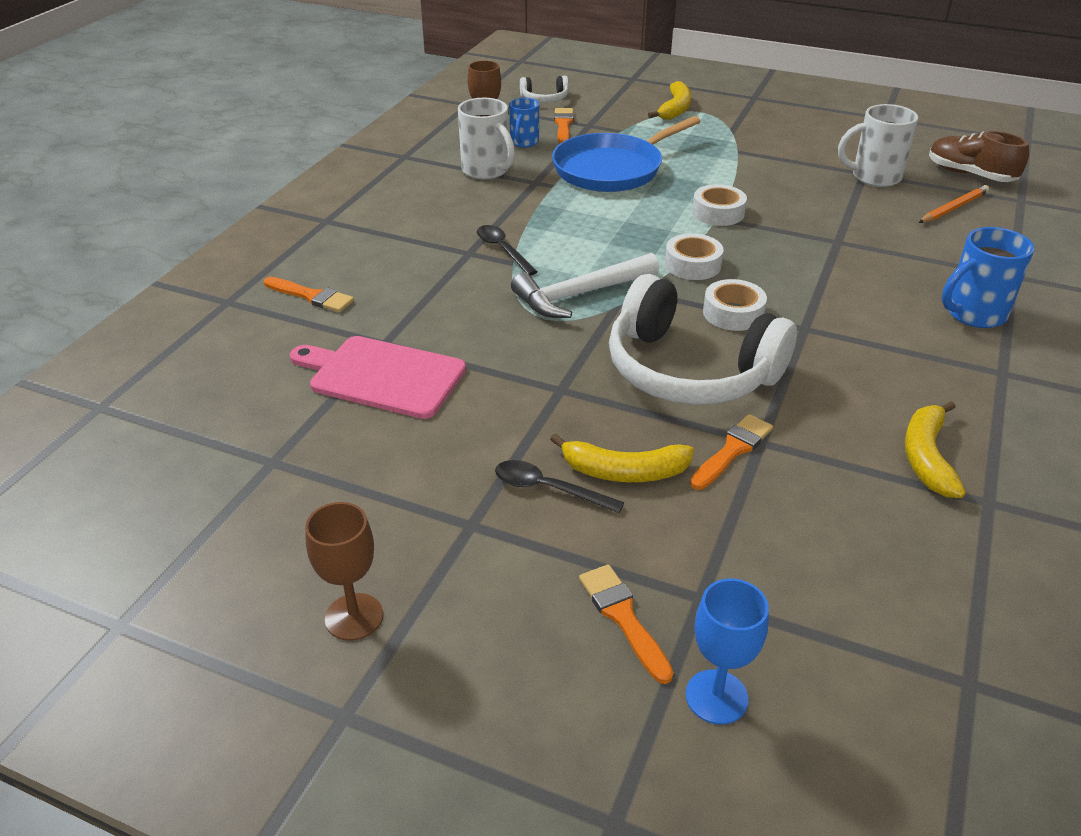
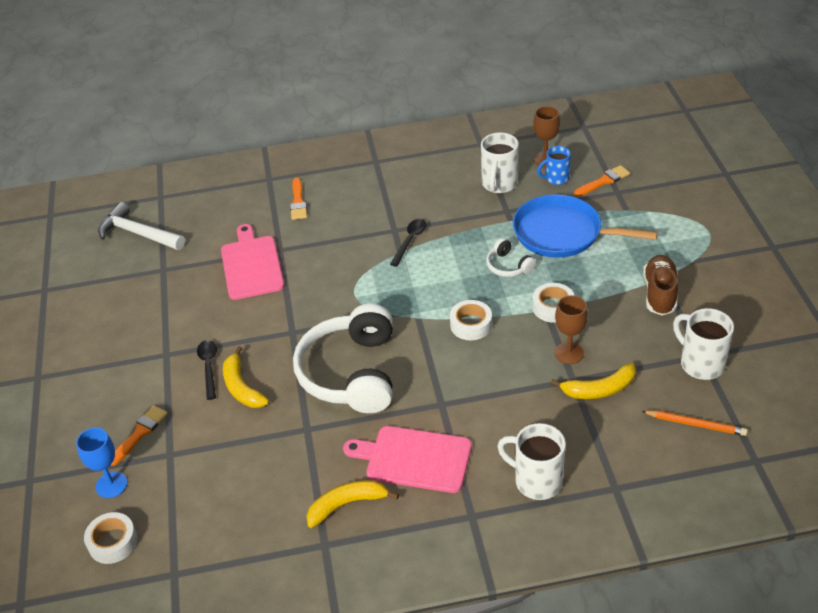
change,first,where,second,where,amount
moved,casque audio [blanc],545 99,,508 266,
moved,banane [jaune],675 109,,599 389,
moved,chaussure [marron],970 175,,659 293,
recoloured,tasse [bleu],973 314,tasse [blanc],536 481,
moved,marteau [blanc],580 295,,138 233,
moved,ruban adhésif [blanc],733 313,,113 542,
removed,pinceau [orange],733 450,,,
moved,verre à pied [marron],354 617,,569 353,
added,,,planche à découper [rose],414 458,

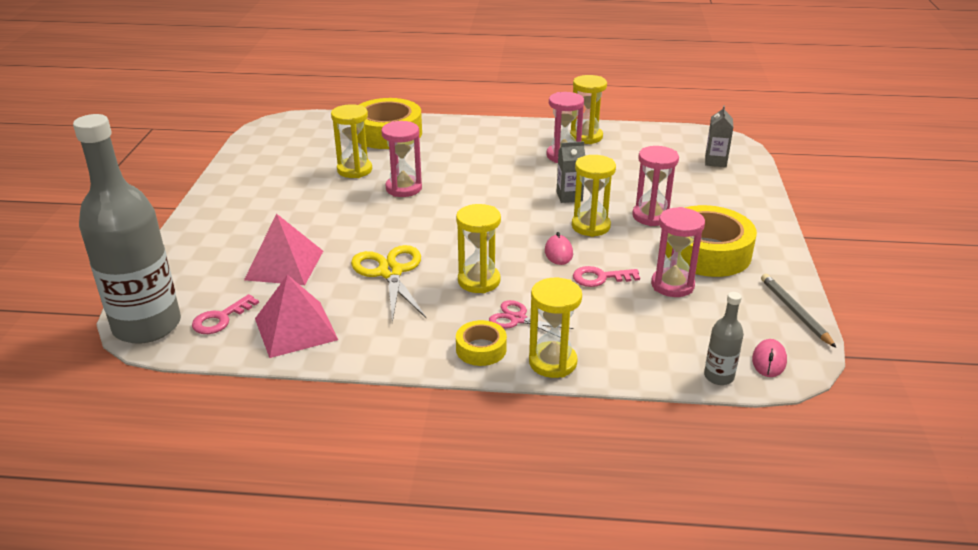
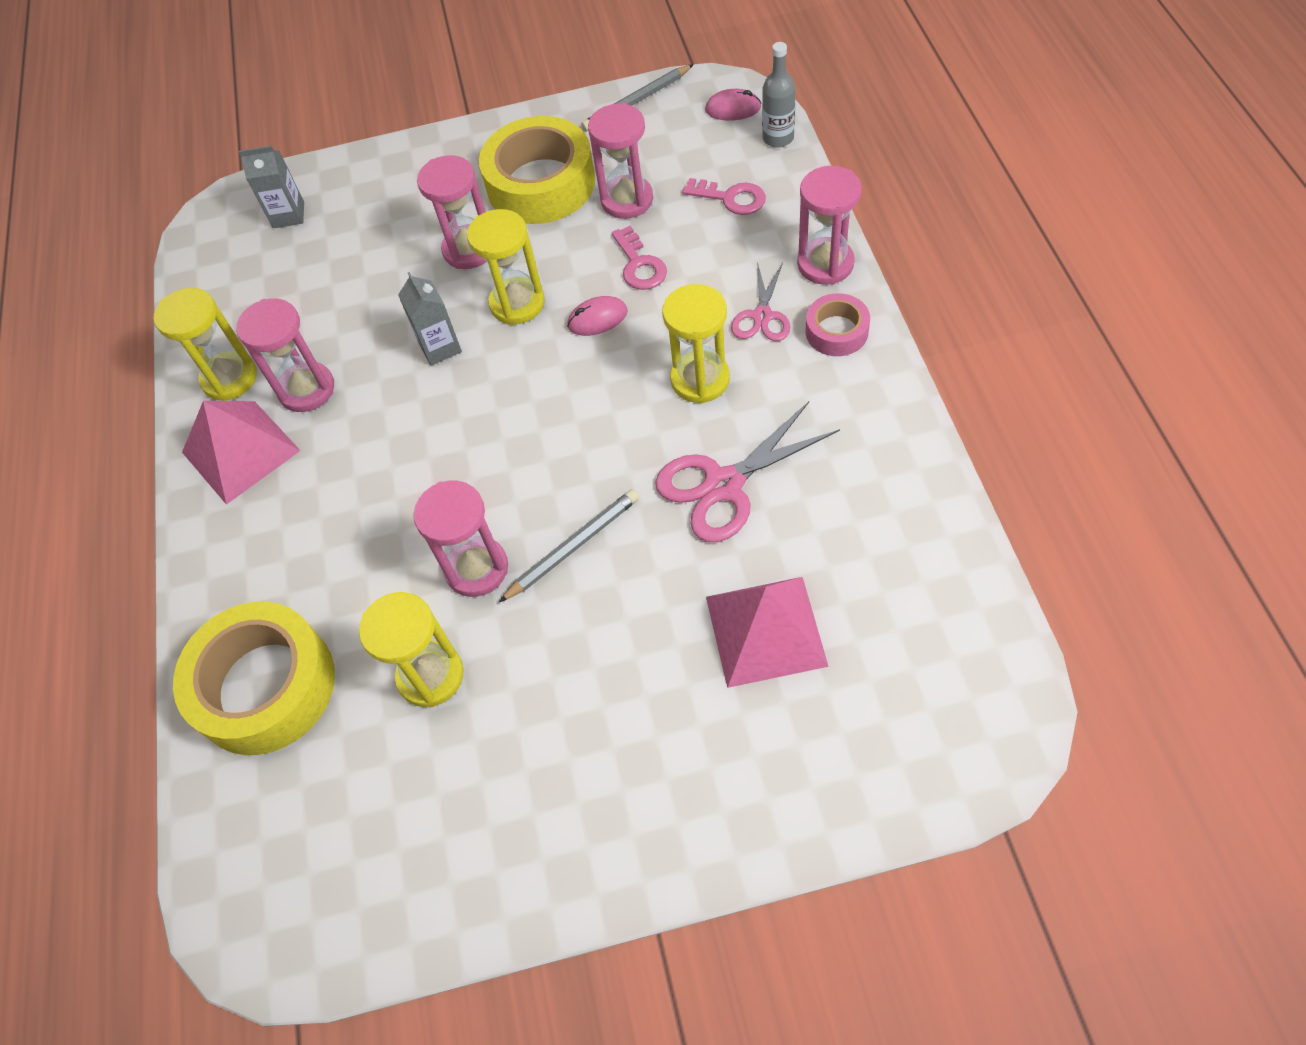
change,first,where,second,where,amount
removed,bouteille [gris],147 326,,,
recoloured,ciseaux [jaune],390 272,ciseaux [rose],723 485,
moved,pyramide [rose],295 329,,241 451,
recoloured,sablier [jaune],552 362,sablier [rose],825 264,
moved,clé [rose],221 319,,731 198,
recoloured,ruban adhésif [jaune],481 349,ruban adhésif [rose],836 331,
added,,,crayon [gris],573 546,

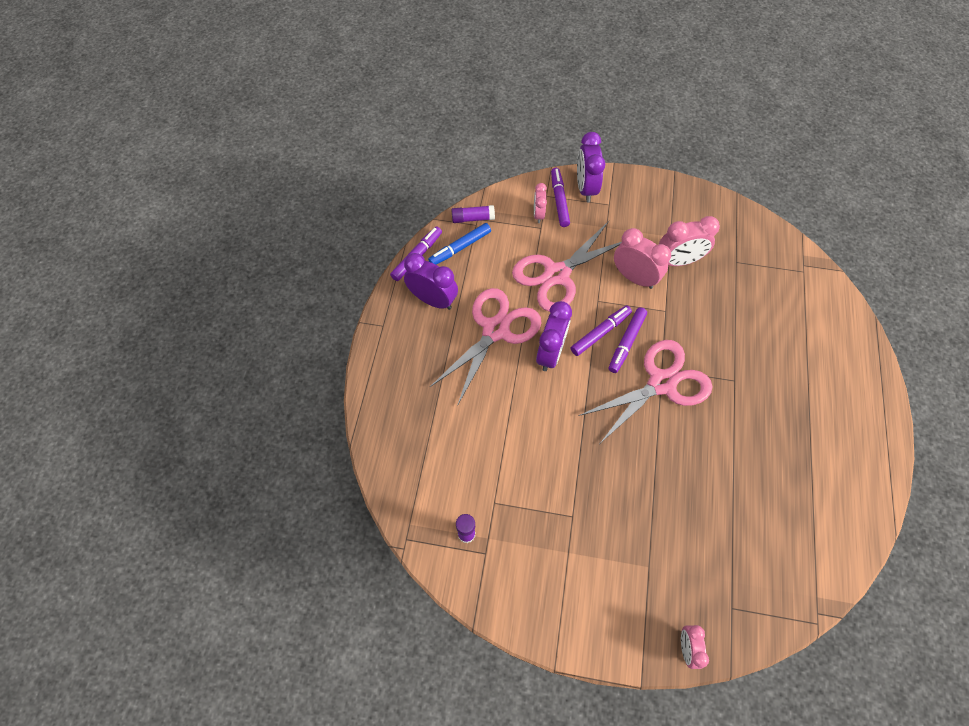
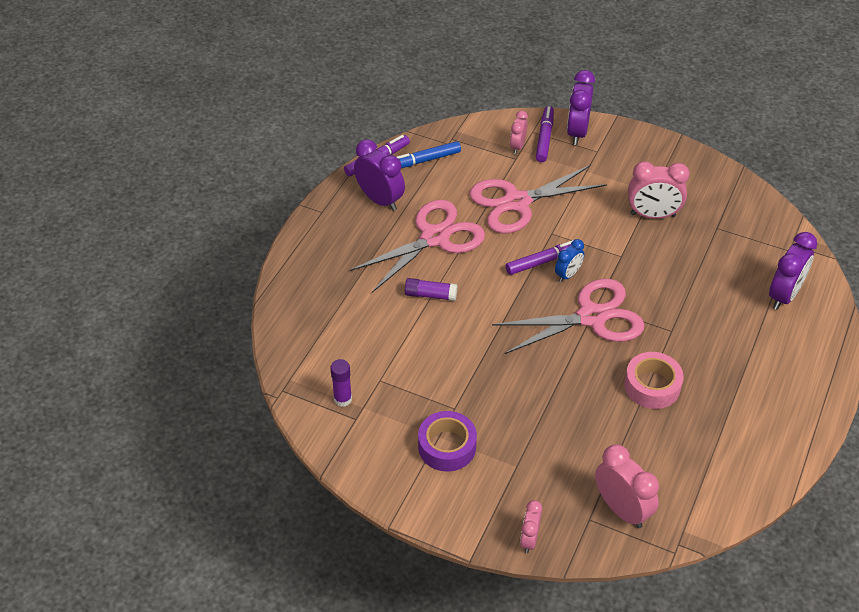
change,first,where,second,where,amount
moved,bâton de colle [violet],472 218,,430 295,
moved,réveil [rose],634 277,,622 509,
moved,réveil [violet],550 353,,784 295,
replaced,feutre [violet],626 342,réveil [bleu],568 275,
added,,,ruban adhésif [rose],652 386,
added,,,ruban adhésif [violet],447 446,

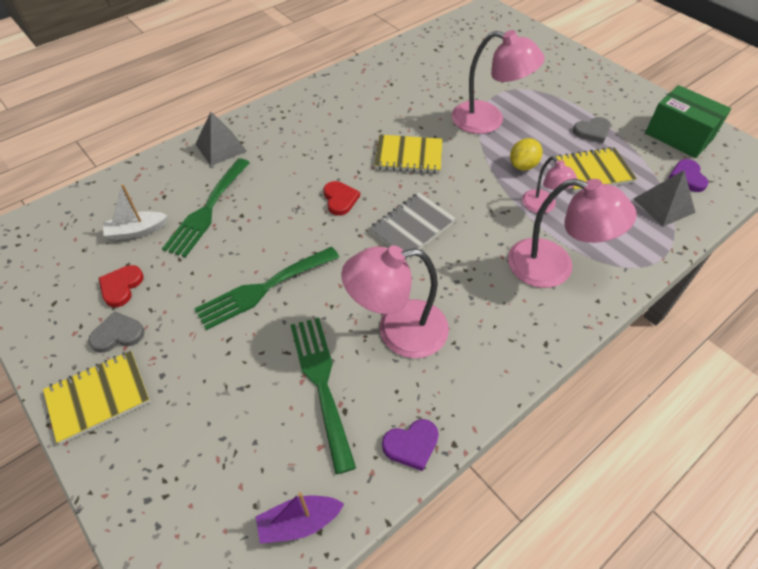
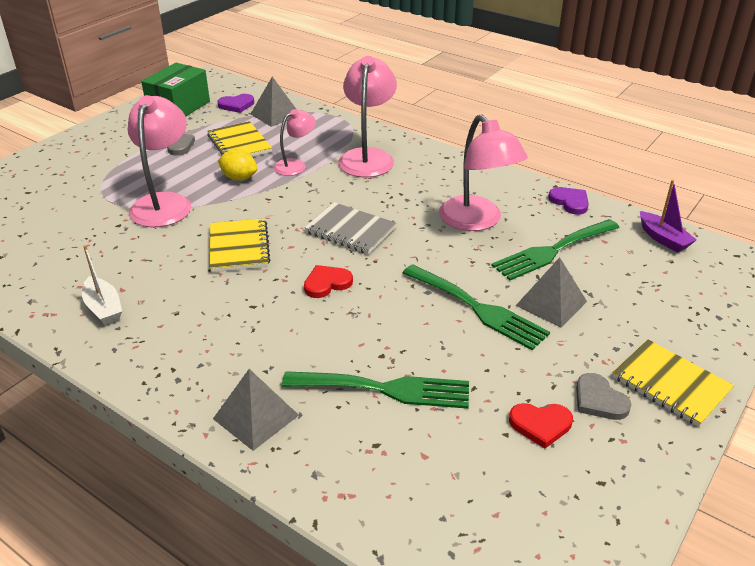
change,first,where,second,where,amount
moved,bateau [blanc],137 231,,103 308,
added,,,pyramide [gris],551 303,

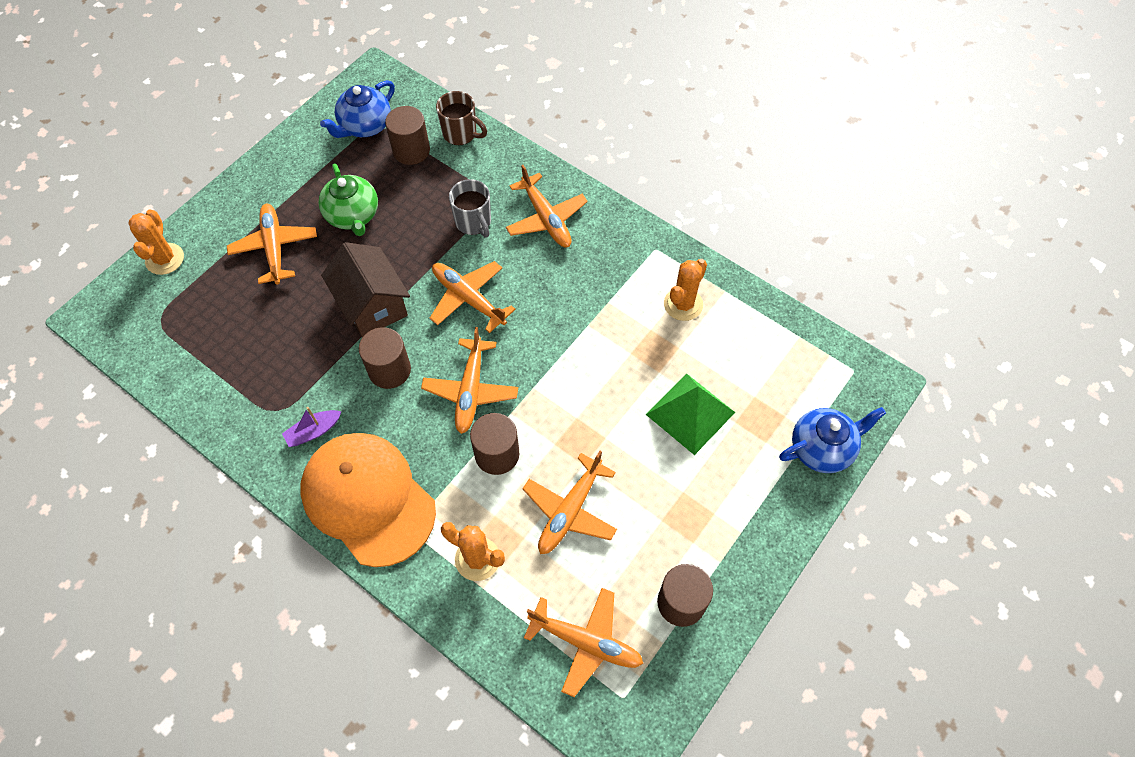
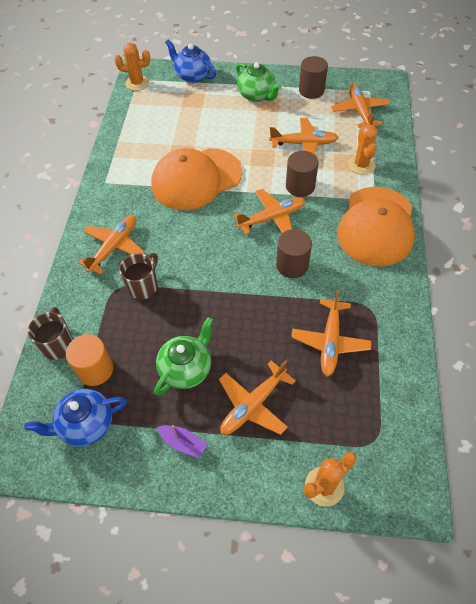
change,first,where,second,where,amount
turned,théière [bleu],365 126,,85 424,150 degrees clockwise
recoloured,cylindre [marron],411 150,cylindre [orange],95 369,
recoloured,tasse [gris],474 222,tasse [marron],143 286,
removed,maison [marron],372 305,,,
moved,cactus [orange],683 304,,137 83,
moved,avion [orange],469 299,,330 341,
removed,pyramide [vert],690 413,,,
moved,bateau [violet],314 431,,183 443,
added,,,théière [vert],257 95,
added,,,casquette [orange],196 179,

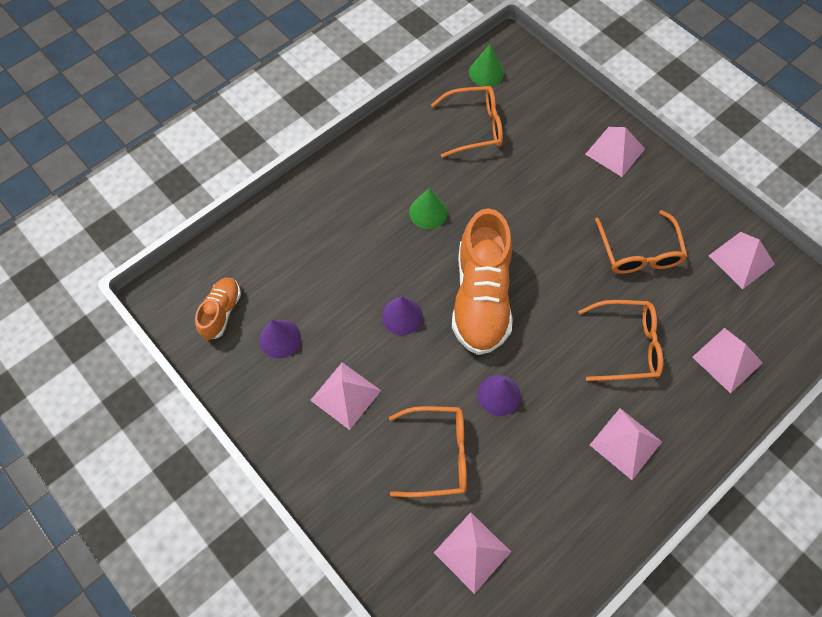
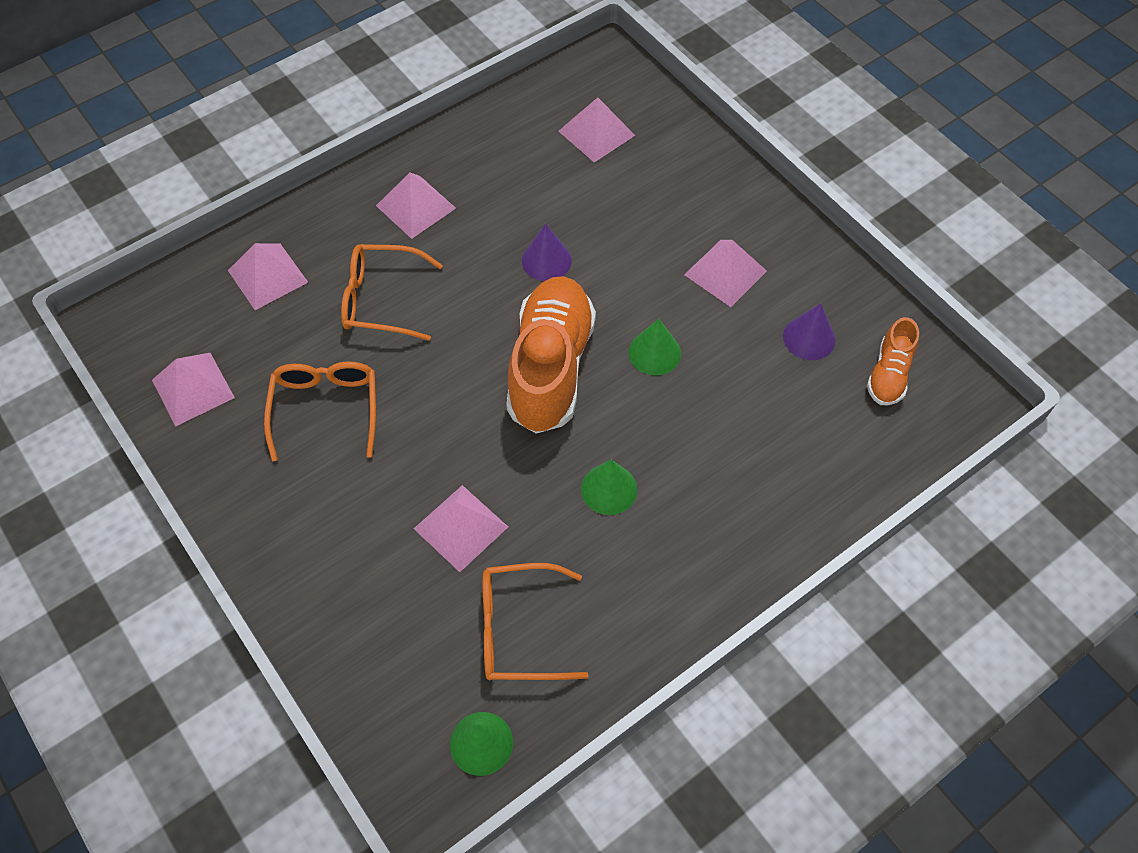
change,first,where,second,where,amount
moved,pyramide [rose],615 151,,461 527,
recoloured,cône [violet],402 316,cône [vert],654 352,
removed,lunettes [orange],437 454,,,

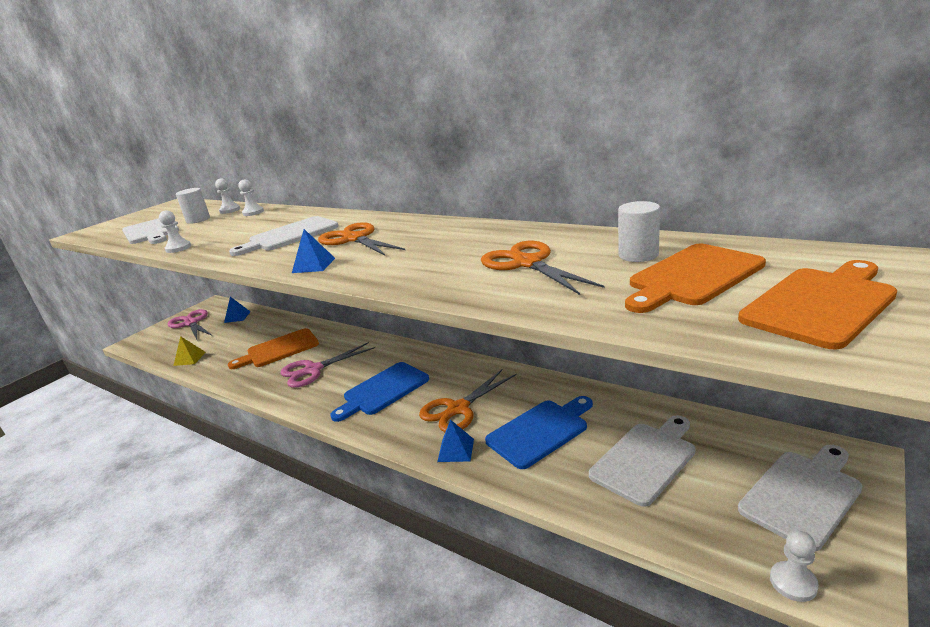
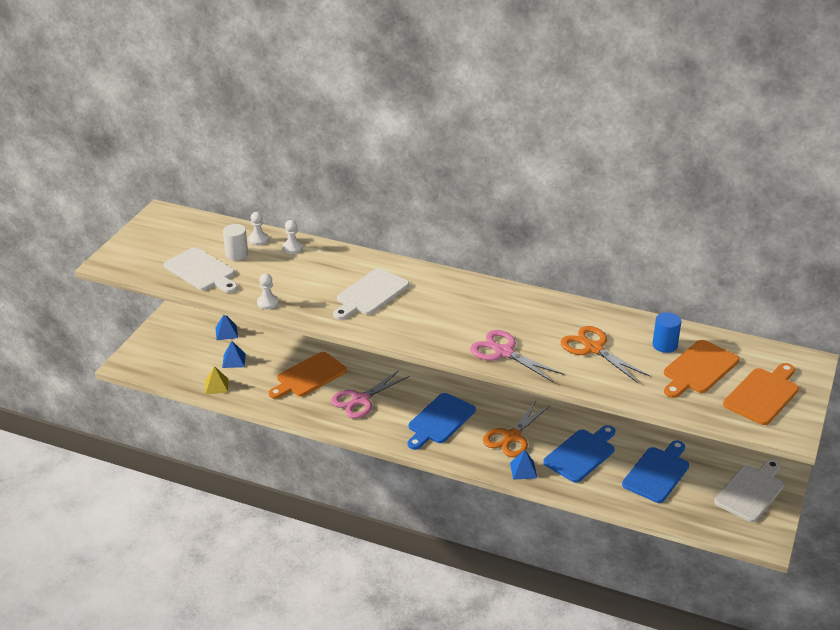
change,first,where,second,where,amount
recoloured,cylindre [blanc],638 255,cylindre [bleu],664 345,
removed,ciseaux [orange],354 239,,,
moved,pyramide [bleu],313 265,,234 360,
moved,ciseaux [rose],191 323,,504 352,
recoloured,planche à découper [blanc],645 459,planche à découper [bleu],657 473,
removed,pion [blanc],793 582,,,

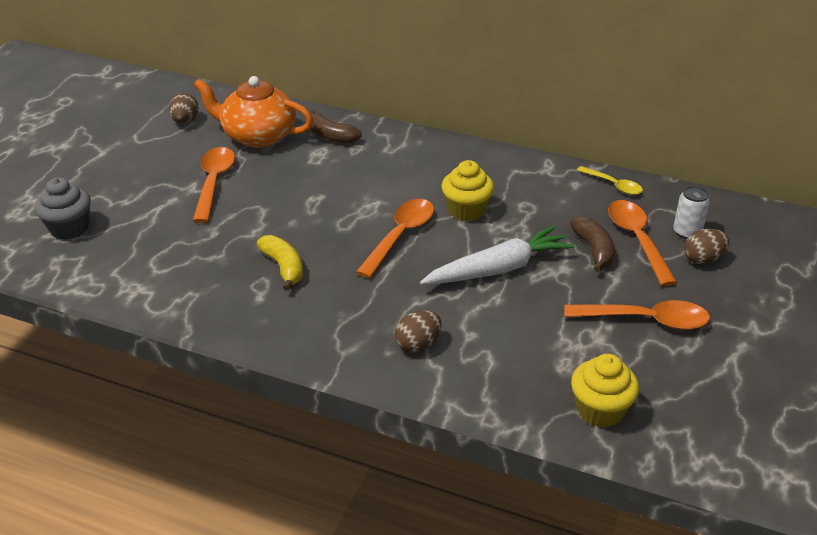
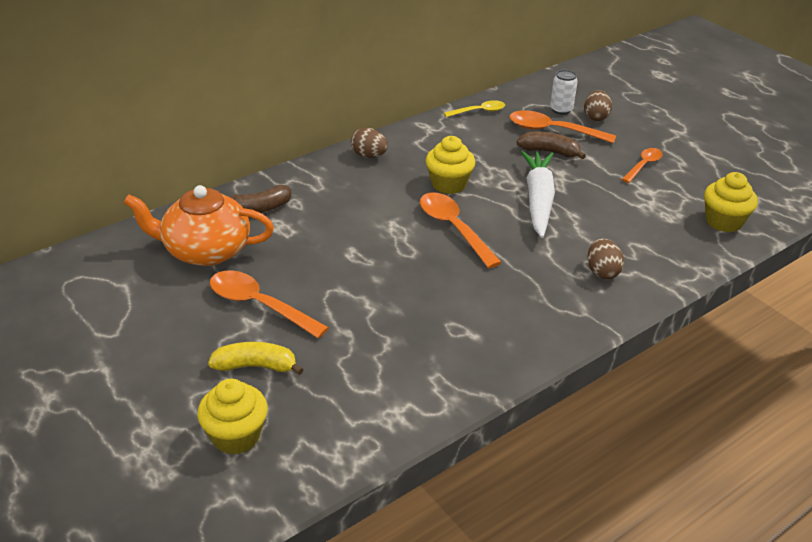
change,first,where,second,where,amount
turned,théière [orange],257 136,,205 251,45 degrees clockwise
moved,œuf [marron],185 121,,369 156,
recoloured,muffin [gris],69 228,muffin [jaune],236 436,
moved,banane [jaune],284 267,,256 366,
resized,cuillère [orange],645 320,,643 165,x0.61

